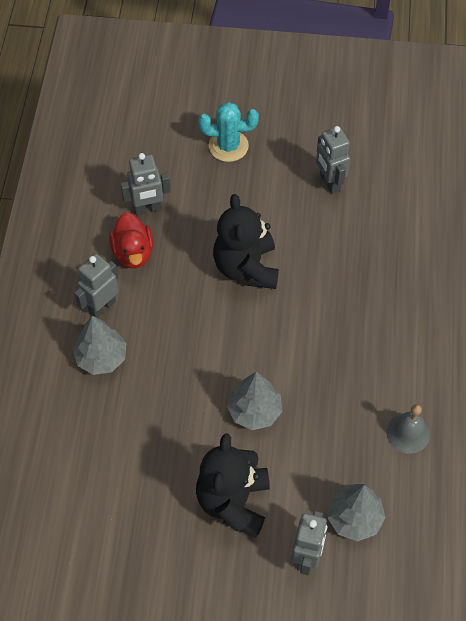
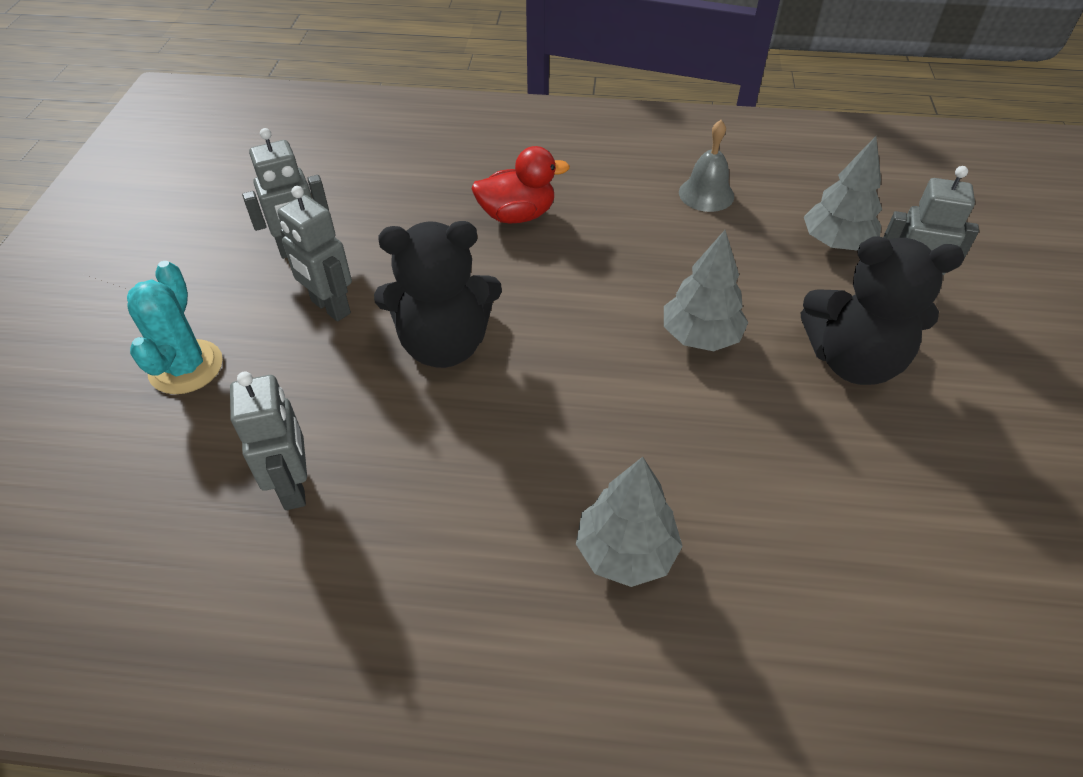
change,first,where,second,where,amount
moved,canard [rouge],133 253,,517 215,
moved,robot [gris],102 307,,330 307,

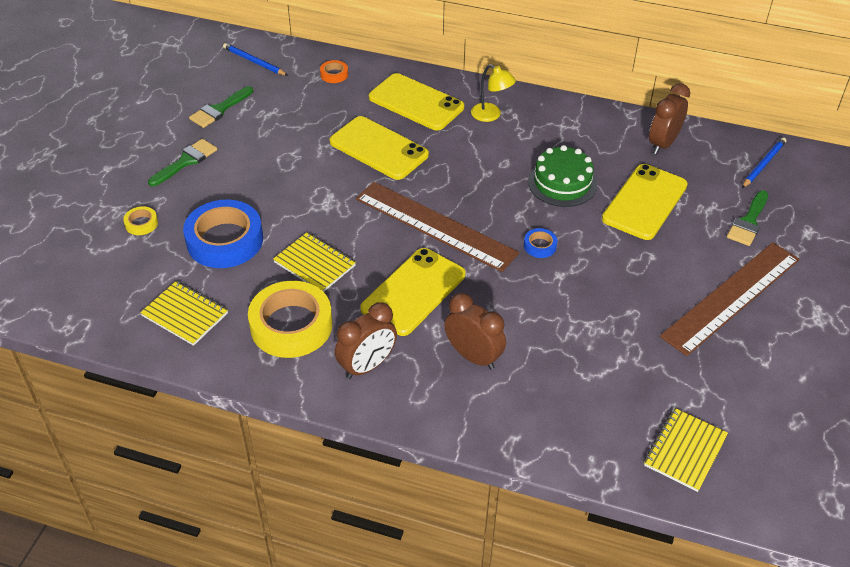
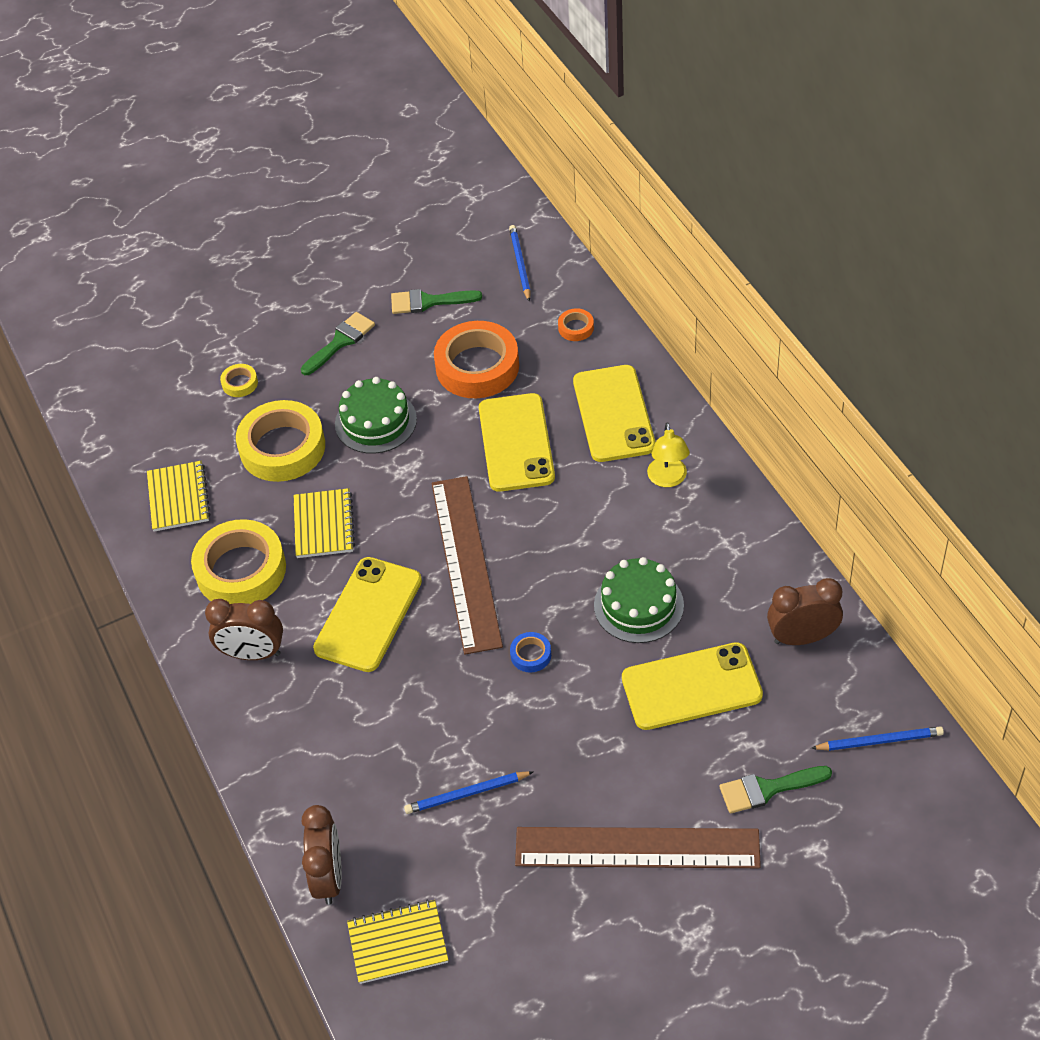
change,first,where,second,where,amount
turned,pinceau [vert],186 161,,340 341,45 degrees counterclockwise
recoloured,ruban adhésif [bleu],225 240,ruban adhésif [jaune],282 448,
turned,téléphone [jaune],413 292,,368 614,60 degrees counterclockwise
moved,réveil [marron],473 356,,329 877,
added,,,ruban adhésif [orange],477 366,
added,,,gâteau [vert],375 421,
added,,,crayon [bleu],467 794,

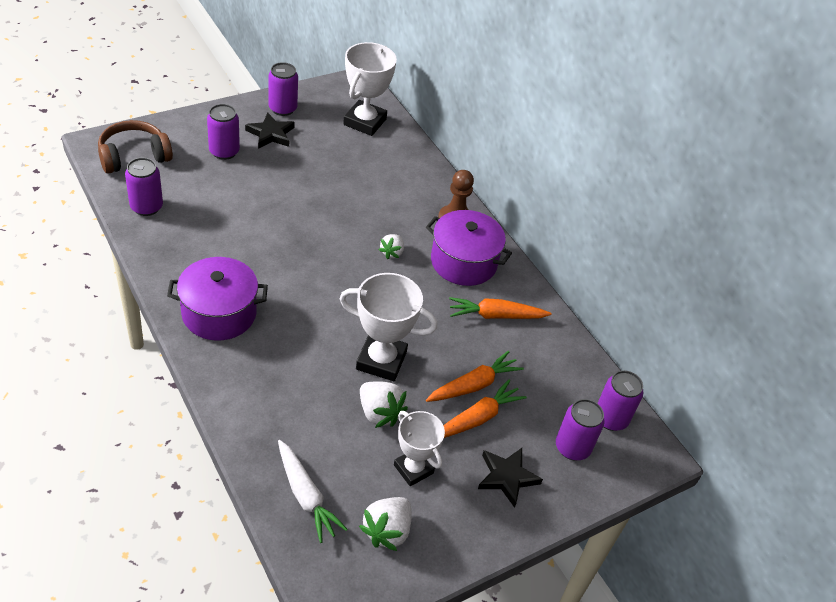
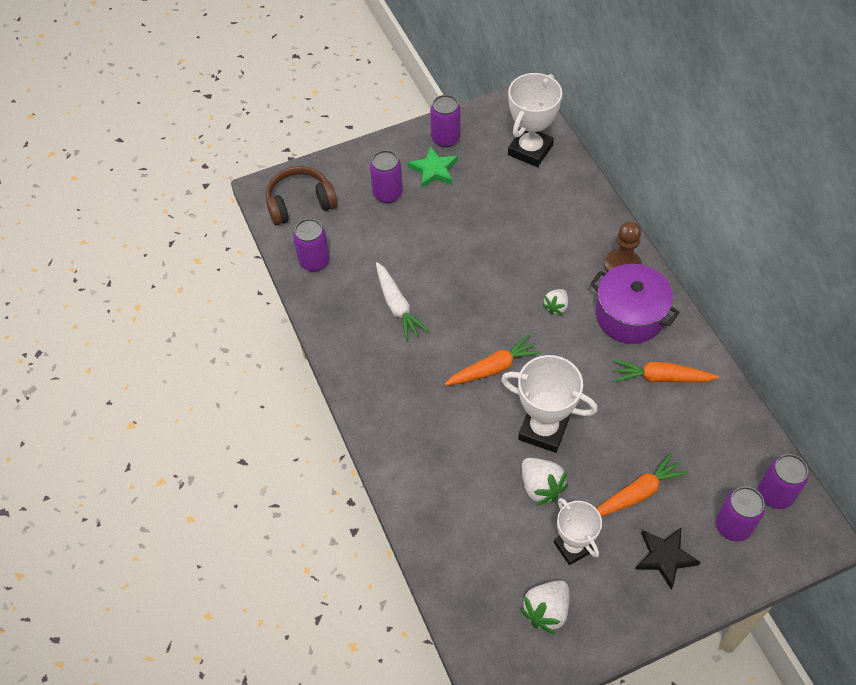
change,first,where,second,where,amount
recoloured,étoile [noir],271 134,étoile [vert],434 170,
removed,marmite [violet],219 313,,,
moved,carotte [orange],474 385,,493 368,
moved,carotte [blanc],306 496,,397 306,

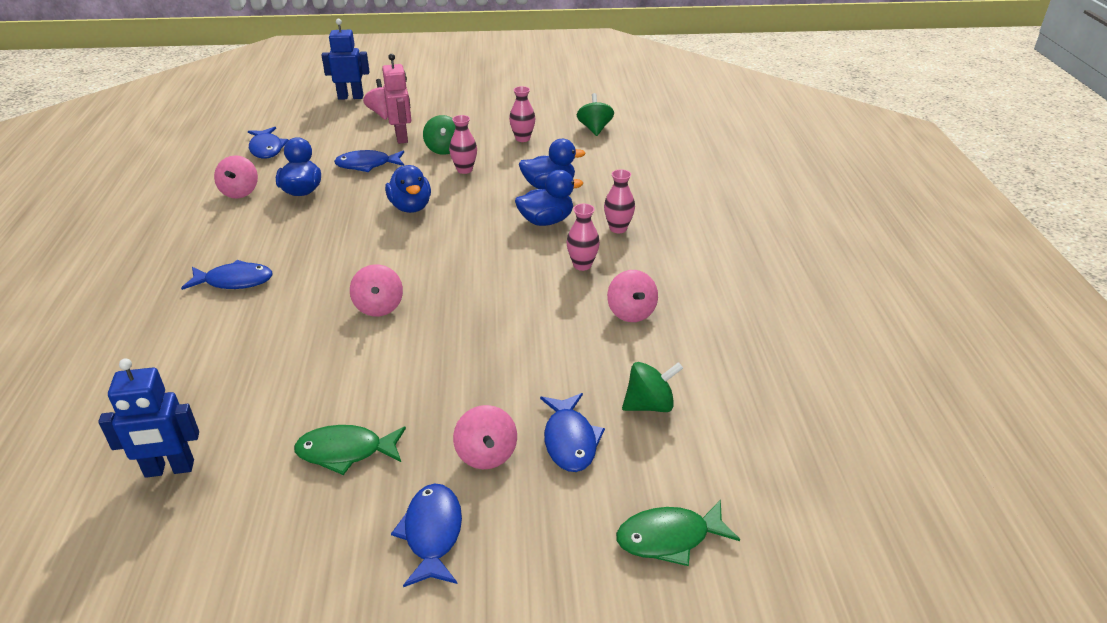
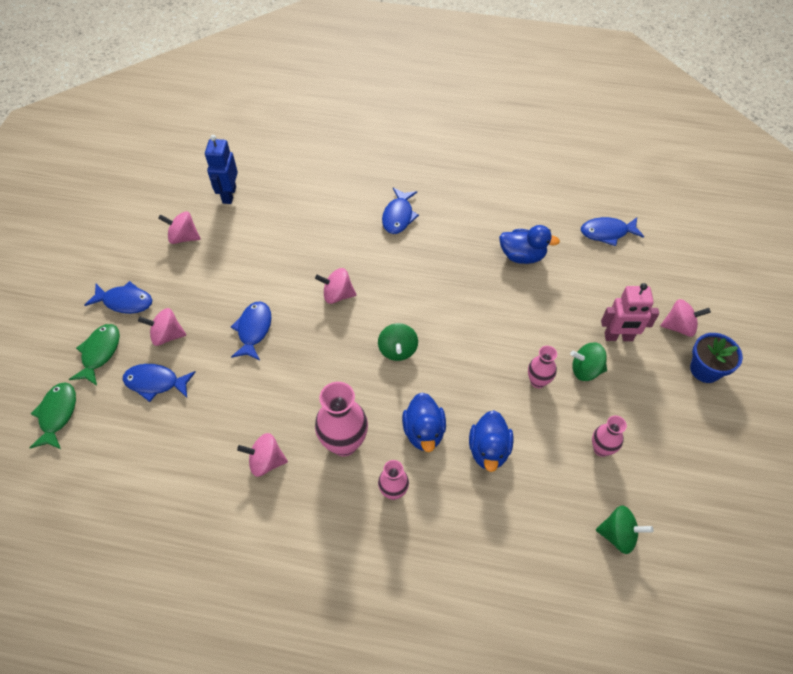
change,first,where,second,where,amount
removed,robot [bleu],350 97,,,
moved,poisson [bleu],367 165,,254 330,
moved,toupie [rose],240 192,,183 237,
removed,canard [bleu],411 207,,,
resized,vase [rose],582 265,,344 443,x1.73
moved,toupie [vert],649 405,,397 350,
moved,poisson [vert],346 452,,100 353,
added,,,pot de fleurs [bleu],705 369,

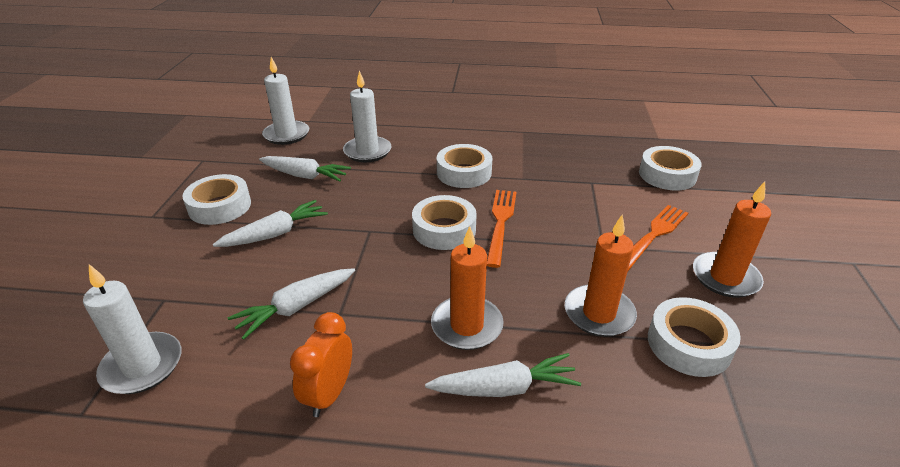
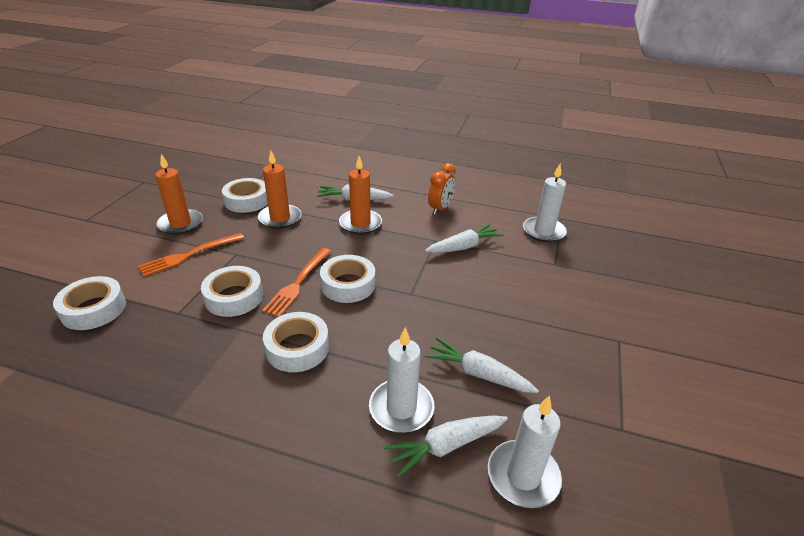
change,first,where,second,where,amount
moved,ruban adhésif [blanc],220 206,,234 297,
moved,carotte [blanc],275 234,,445 446,

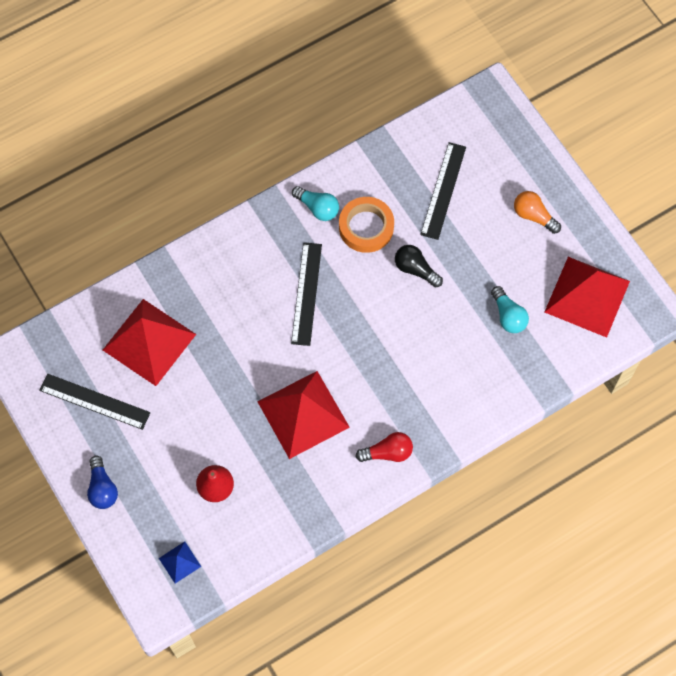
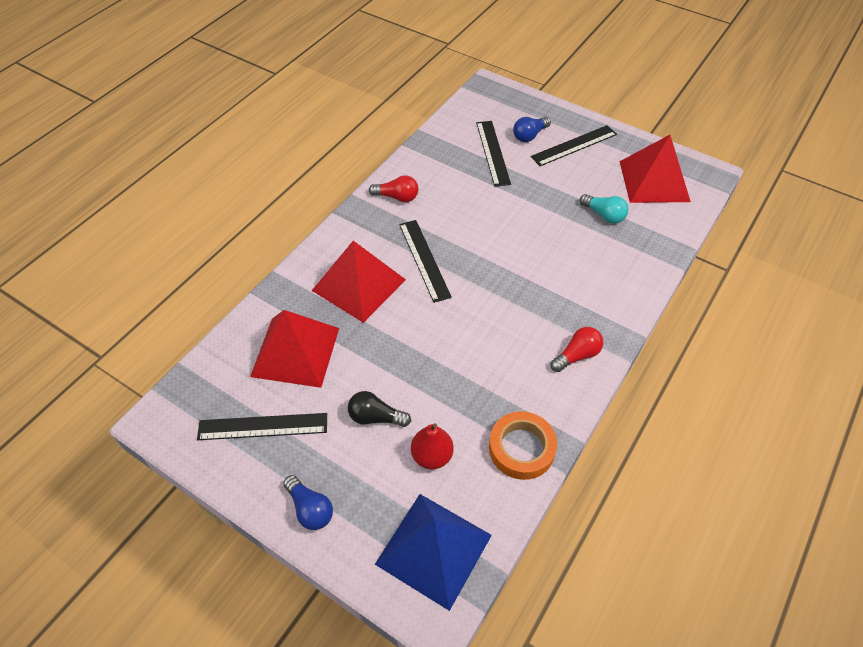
change,first,where,second,where,amount
recoloured,ampoule [turquoise],317 208,ampoule [rouge],397 197,
replaced,ampoule [orange],533 216,règle [noir],574 145,
moved,ruban adhésif [orange],366 227,,521 448,
moved,ampoule [noir],415 269,,375 417,
moved,pyramide [rouge],303 414,,359 285,
resized,pyramide [bleu],180 562,,434 549,x2.28
added,,,ampoule [bleu],529 135,

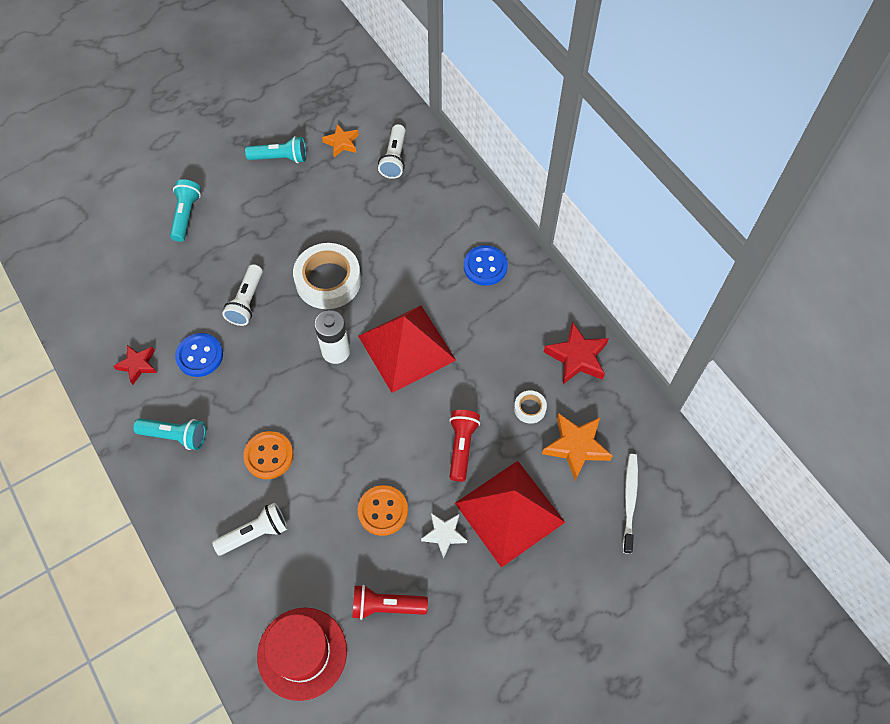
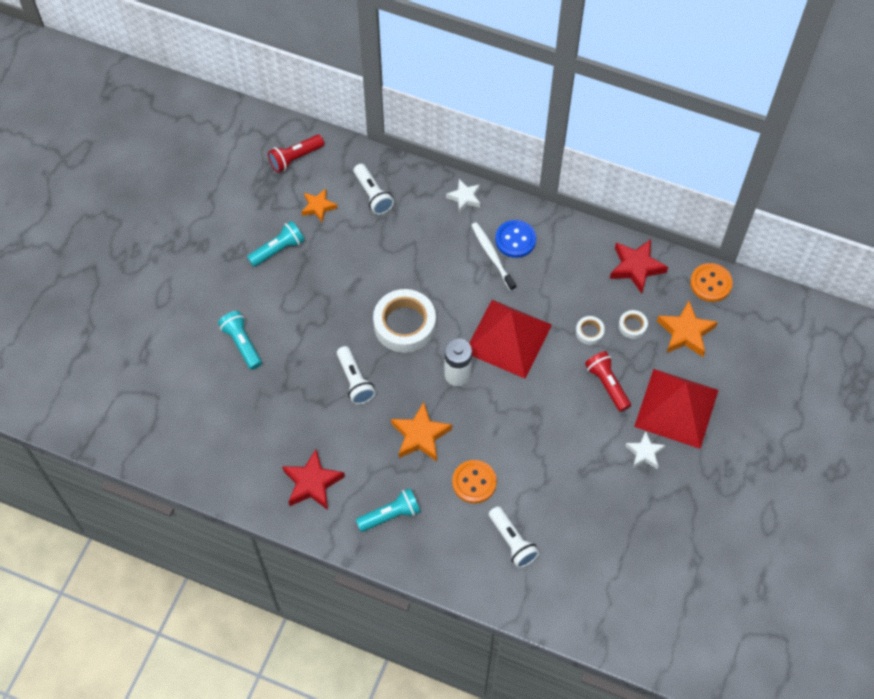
change,first,where,second,where,amount
removed,bouton [bleu],199 356,,,
resized,étoile [rouge],138 365,,312 483,x1.56
moved,brosse à dents [blanc],629 500,,492 255,
moved,bouton [orange],383 511,,710 283,
turned,lampe de poche [blanc],255 533,,512 542,120 degrees clockwise
moved,lampe de poche [rouge],386 606,,295 158,
removed,chapeau [rouge],302 653,,,
added,,,étoile [blanc],464 197,
added,,,ruban adhésif [blanc],589 332,
added,,,étoile [orange],420 436,

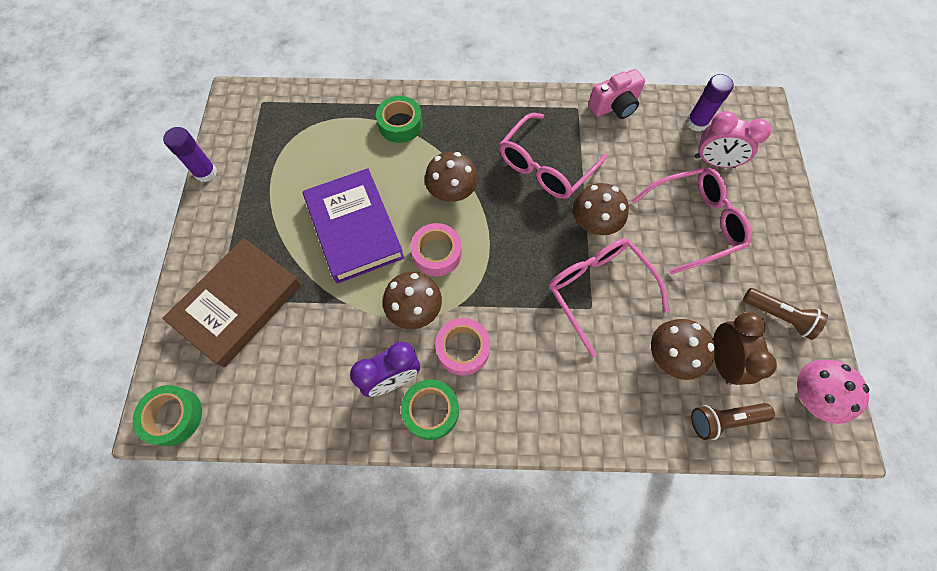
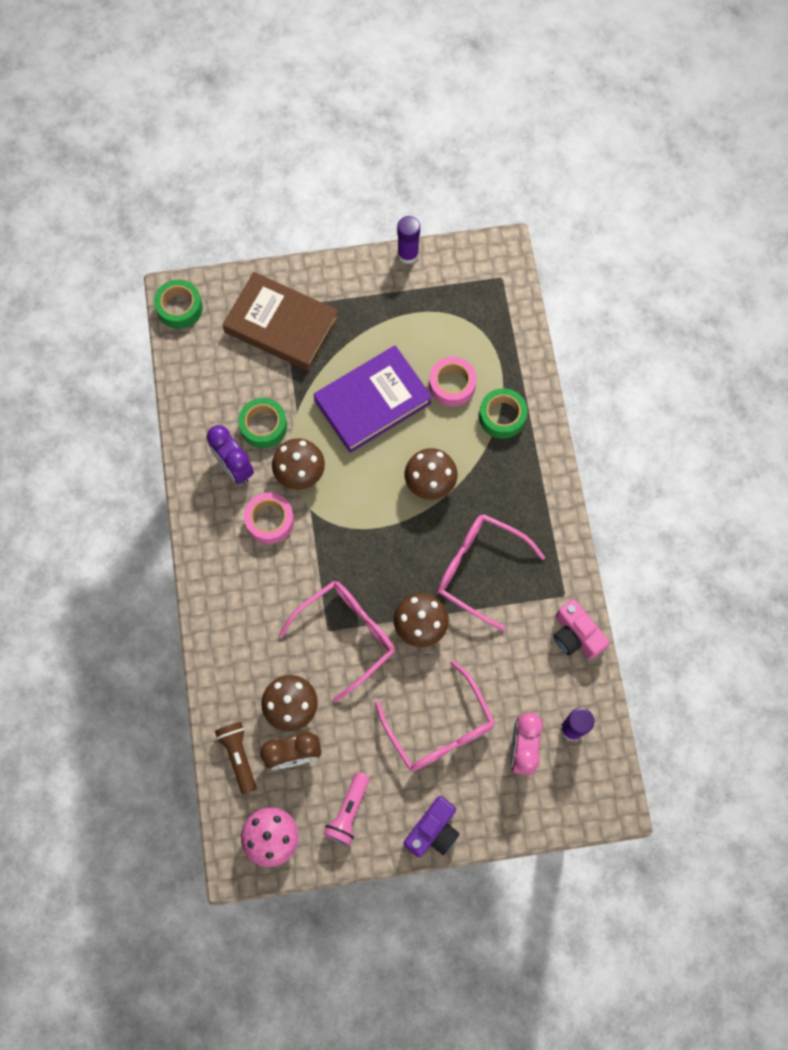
change,first,where,second,where,amount
moved,ruban adhésif [rose],437 253,,452 385,
recoloured,lampe de poche [marron],779 316,lampe de poche [rose],348 812,
moved,ruban adhésif [vert],431 411,,263 426,
added,,,appareil photo [violet],433 830,

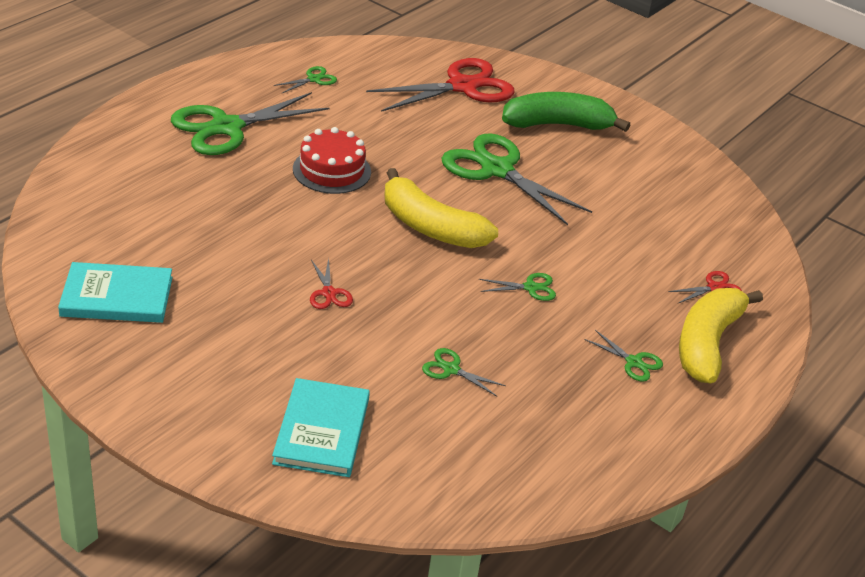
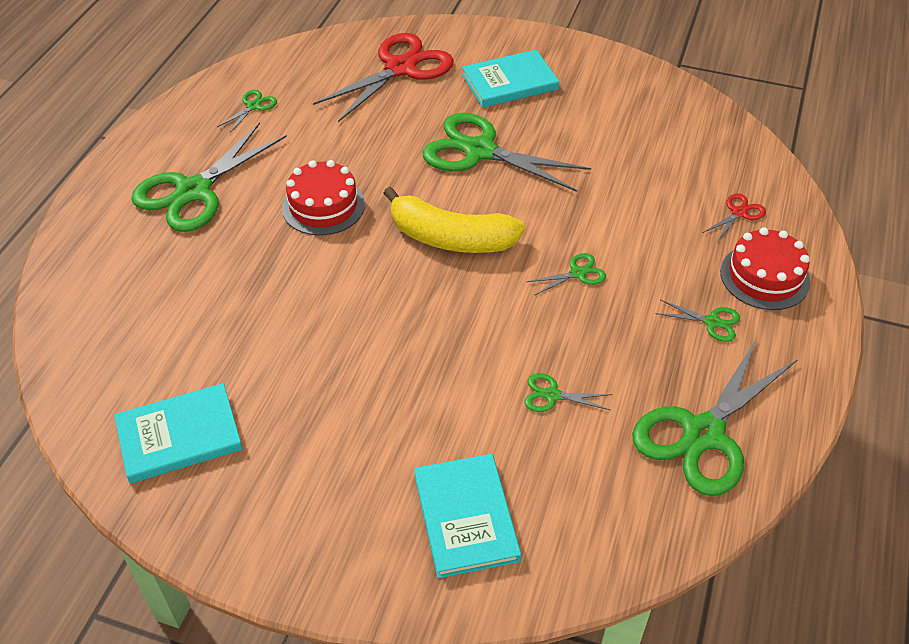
change,first,where,second,where,amount
replaced,banane [vert],557 125,livre [turquoise],509 82,
removed,ciseaux [rouge],329 293,,,
replaced,banane [jaune],707 344,gâteau [rouge],764 277,
added,,,ciseaux [vert],703 434,

